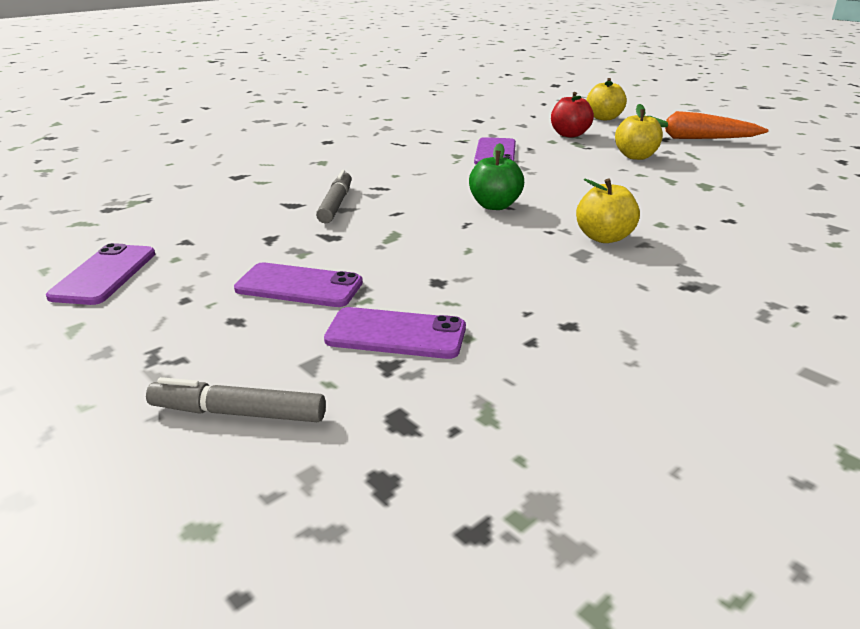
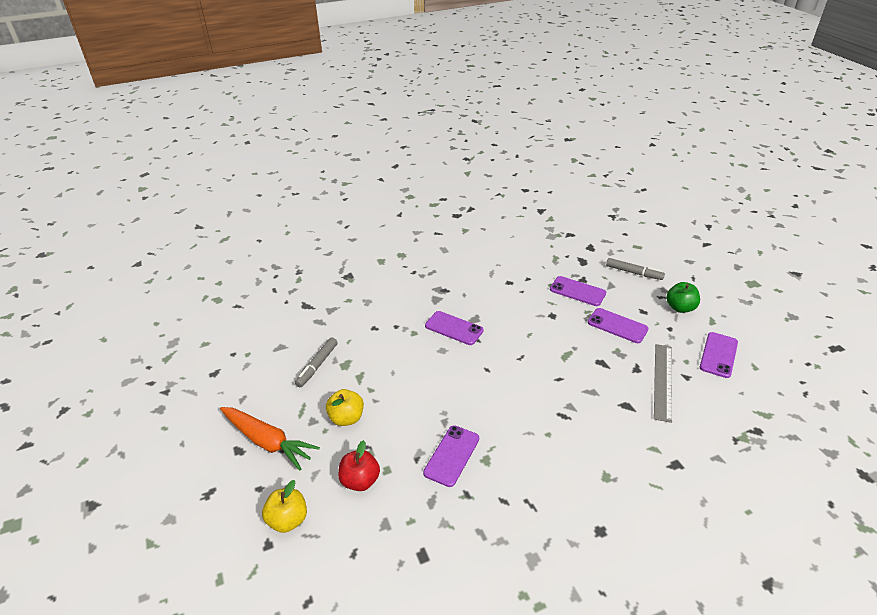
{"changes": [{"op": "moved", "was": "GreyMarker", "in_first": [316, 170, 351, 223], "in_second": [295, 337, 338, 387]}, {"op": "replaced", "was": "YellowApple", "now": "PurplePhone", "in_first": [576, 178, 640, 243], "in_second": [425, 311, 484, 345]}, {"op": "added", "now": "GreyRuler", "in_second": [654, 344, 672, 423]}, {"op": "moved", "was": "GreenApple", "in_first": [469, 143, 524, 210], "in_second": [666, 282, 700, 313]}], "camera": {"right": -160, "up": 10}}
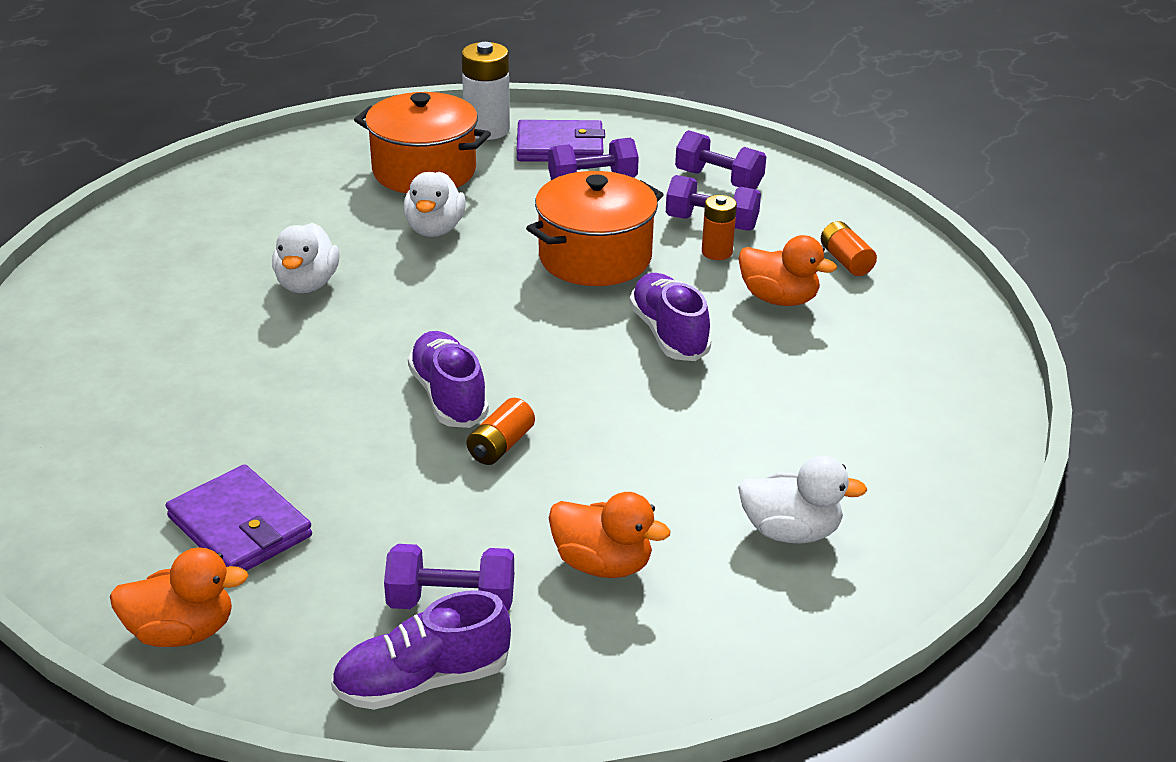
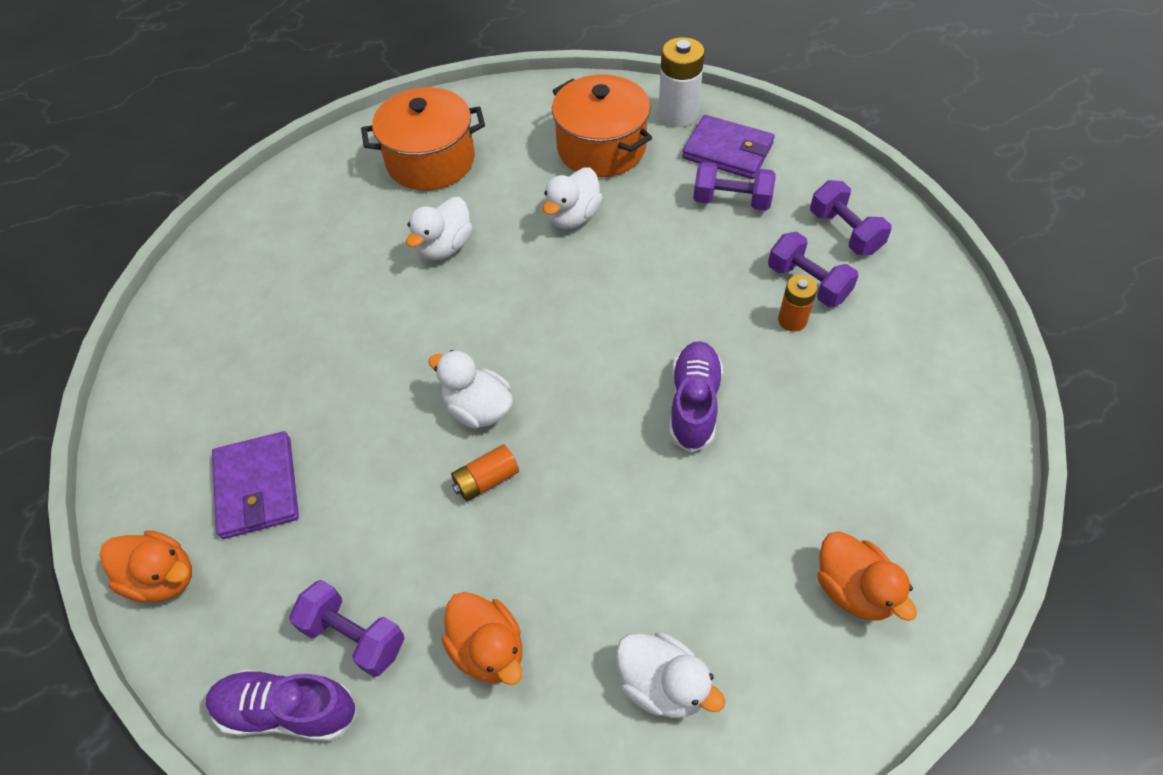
{"changes": [{"op": "moved", "was": "OrangePot", "in_first": [526, 171, 664, 286], "in_second": [361, 87, 485, 190]}, {"op": "replaced", "was": "PurpleShoe", "now": "WhiteDuck", "in_first": [408, 331, 489, 428], "in_second": [428, 350, 513, 429]}, {"op": "moved", "was": "OrangeDuck", "in_first": [738, 235, 837, 306], "in_second": [818, 532, 917, 621]}, {"op": "removed", "was": "OrangeBattery", "in_first": [821, 221, 877, 276]}], "camera": {"right": 30, "up": 20}}
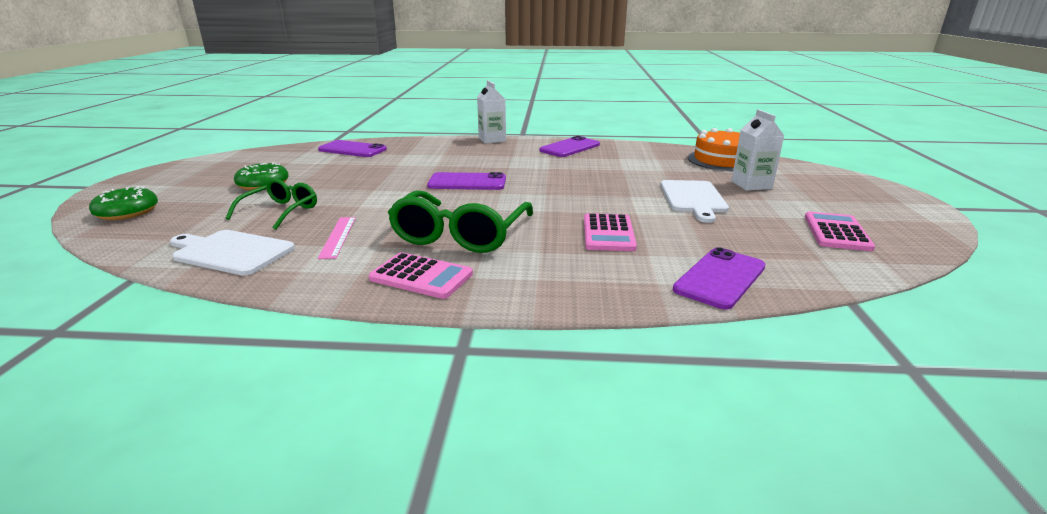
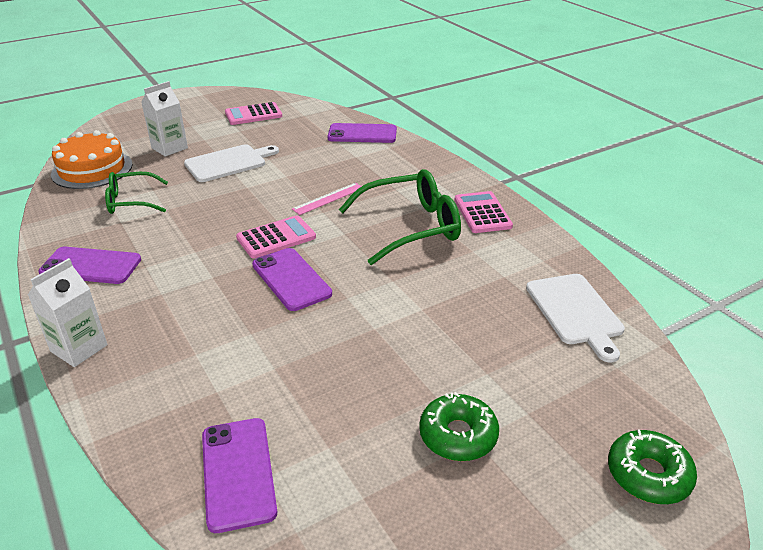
{"changes": [{"op": "moved", "was": "GreenGlasses", "in_first": [226, 178, 317, 230], "in_second": [105, 172, 168, 214]}, {"op": "moved", "was": "PinkCalculator", "in_first": [584, 213, 637, 251], "in_second": [236, 215, 316, 258]}, {"op": "moved", "was": "PinkRuler", "in_first": [318, 217, 356, 259], "in_second": [292, 183, 362, 215]}], "camera": {"right": -125, "up": 10}}
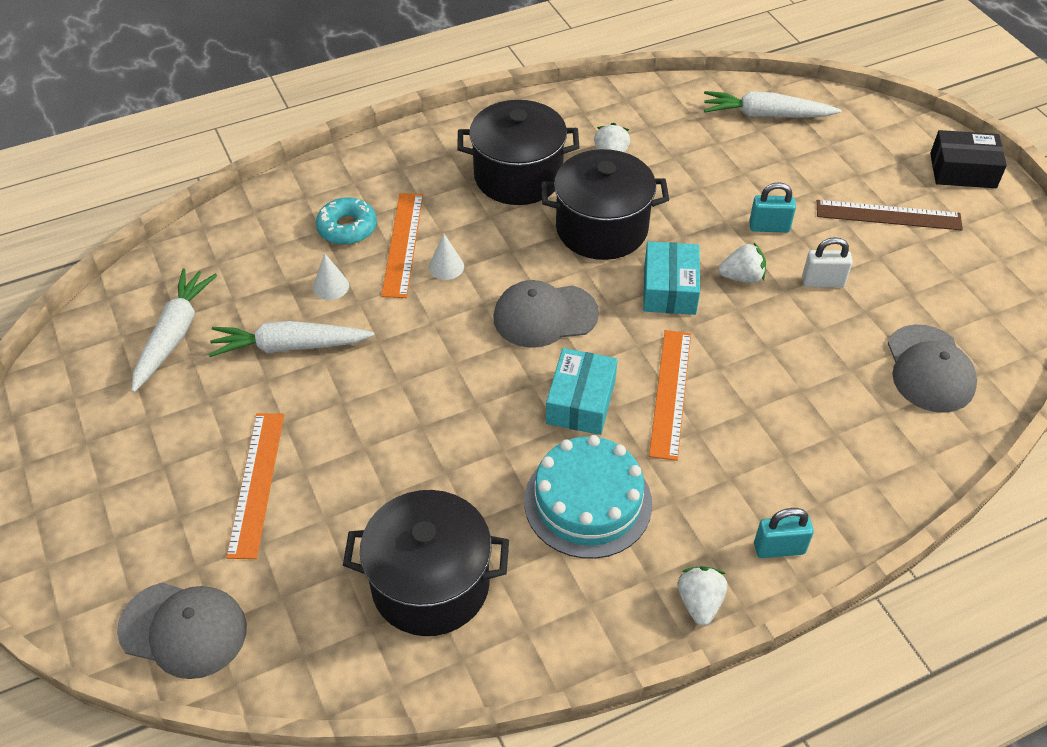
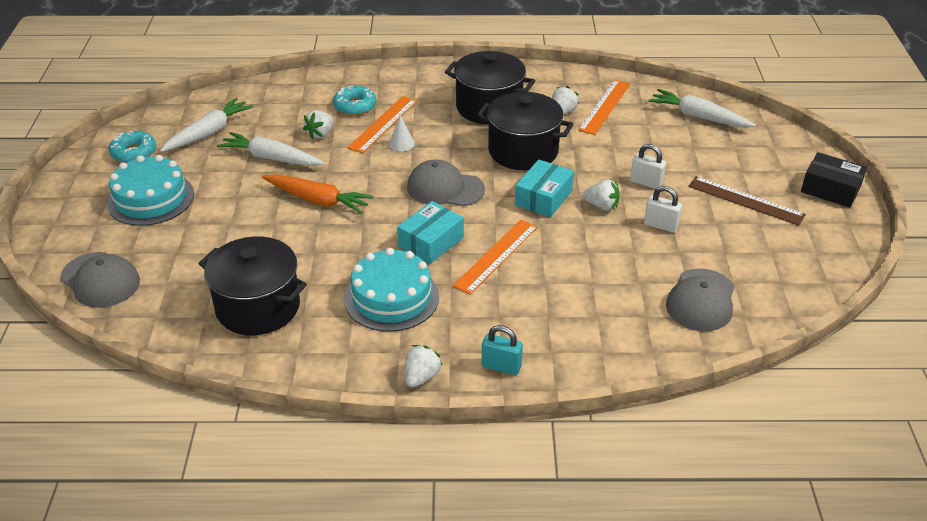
{"changes": [{"op": "added", "now": "TurquoiseCake", "in_second": [107, 155, 194, 226]}, {"op": "added", "now": "TurquoiseDonut", "in_second": [109, 131, 156, 163]}, {"op": "added", "now": "OrangeCarrot", "in_second": [262, 174, 374, 214]}, {"op": "replaced", "was": "WhiteCone", "now": "WhiteStrawberry", "in_first": [313, 253, 349, 300], "in_second": [303, 110, 333, 139]}, {"op": "moved", "was": "OrangeRuler", "in_first": [226, 413, 284, 559], "in_second": [578, 80, 630, 135]}, {"op": "recoloured", "was": "TurquoisePadlock", "now": "WhitePadlock", "in_first": [749, 182, 796, 233], "in_second": [630, 144, 666, 189]}], "camera": {"right": 25, "up": -10}}
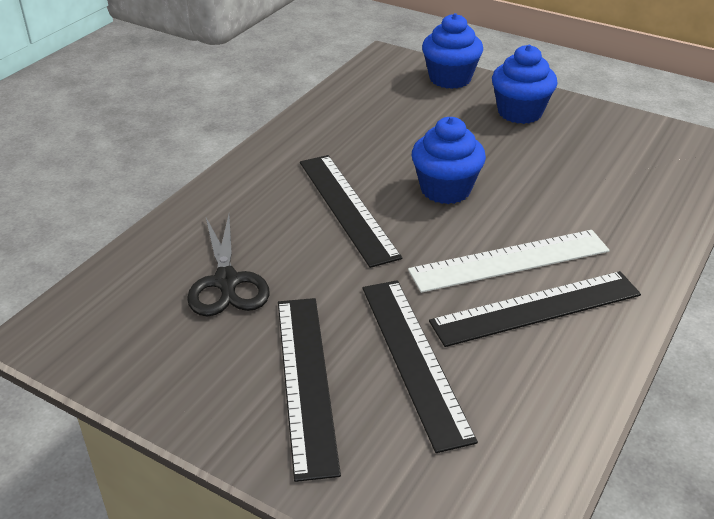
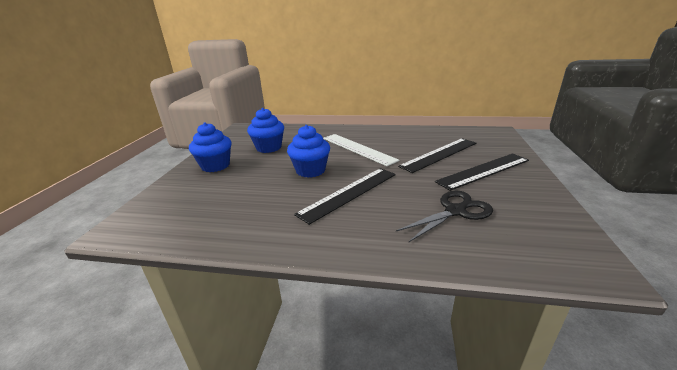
{"changes": [{"op": "moved", "was": "BlueCupcake", "in_first": [422, 13, 483, 89], "in_second": [247, 108, 284, 153]}, {"op": "removed", "was": "BlackRuler", "in_first": [429, 271, 641, 347]}], "camera": {"right": -110, "up": -10}}
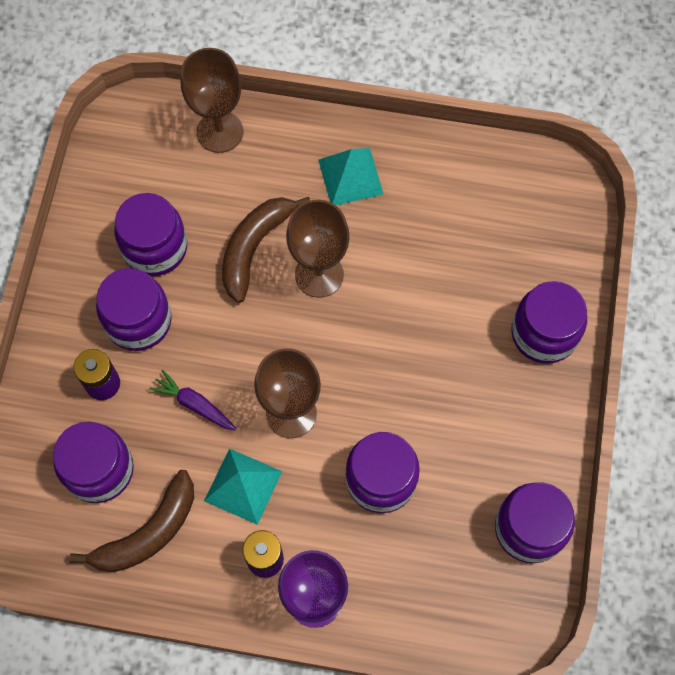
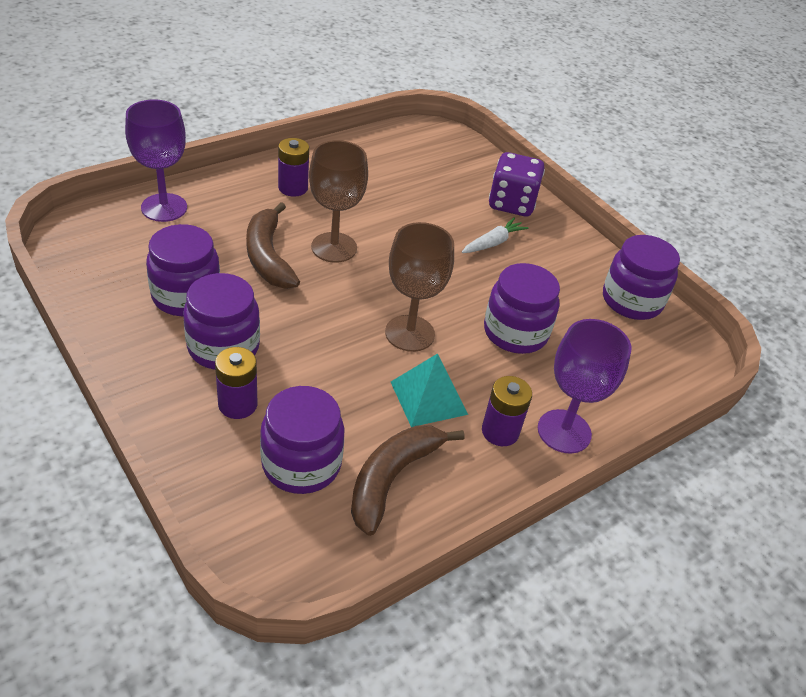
{"changes": [{"op": "recoloured", "was": "BrownGoblet", "now": "PurpleGoblet", "in_first": [181, 48, 243, 153], "in_second": [125, 100, 187, 222]}, {"op": "replaced", "was": "TurquoisePyramid", "now": "PurpleBattery", "in_first": [318, 148, 383, 205], "in_second": [278, 138, 309, 197]}, {"op": "turned", "was": "BrownBanana", "in_first": [69, 470, 194, 572], "in_second": [351, 425, 465, 536], "clockwise": -150}, {"op": "added", "now": "WhiteCarrot", "in_second": [462, 218, 528, 253]}, {"op": "replaced", "was": "PurpleJar", "now": "PurpleDice", "in_first": [511, 281, 587, 364], "in_second": [489, 152, 545, 216]}, {"op": "removed", "was": "PurpleCarrot", "in_first": [149, 370, 237, 431]}], "camera": {"right": -50, "up": -25}}
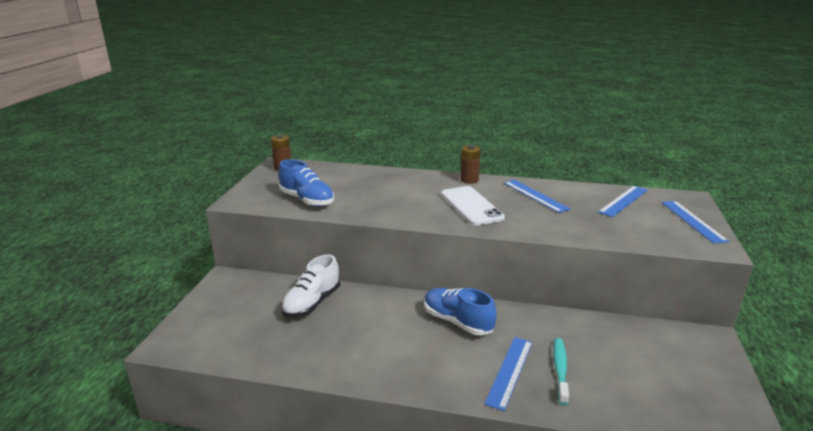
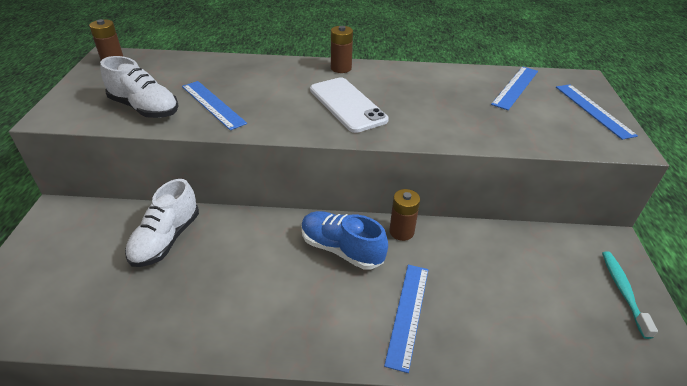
{"changes": [{"op": "recoloured", "was": "BlueShoe", "now": "WhiteShoe", "in_first": [278, 159, 334, 207], "in_second": [100, 56, 179, 118]}, {"op": "moved", "was": "BlueRuler", "in_first": [504, 180, 570, 213], "in_second": [182, 81, 247, 130]}, {"op": "added", "now": "BrownBattery", "in_second": [389, 189, 420, 241]}, {"op": "moved", "was": "TurquoiseToothbrush", "in_first": [553, 338, 569, 405], "in_second": [602, 251, 658, 339]}], "camera": {"right": -10, "up": 15}}
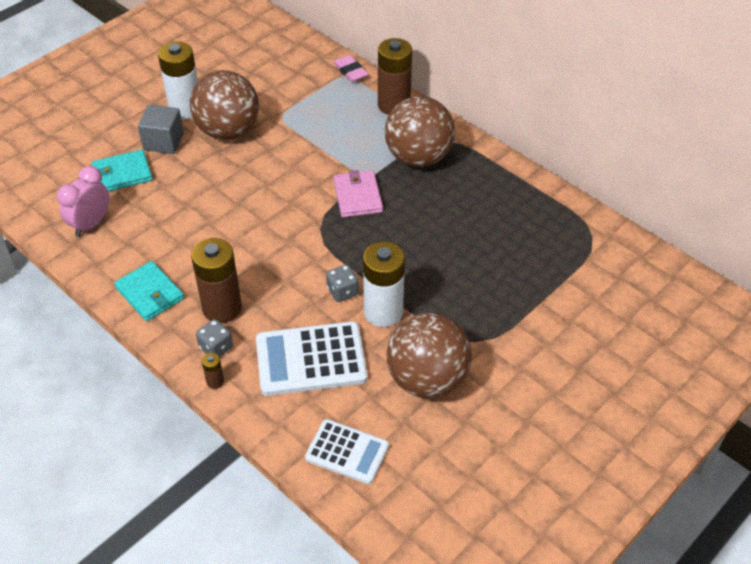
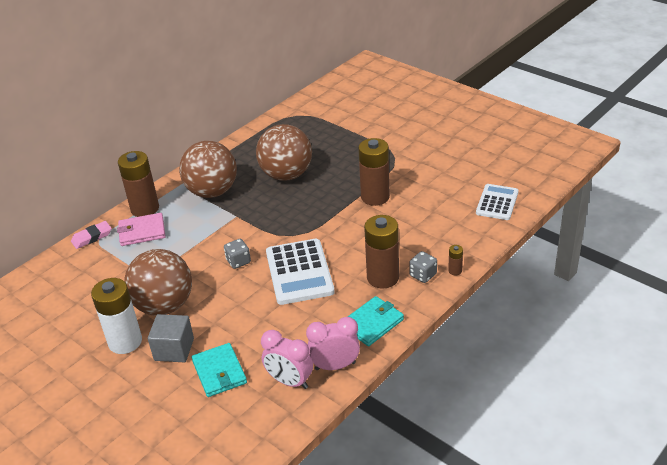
{"changes": [{"op": "moved", "was": "PinkWallet", "in_first": [333, 170, 383, 217], "in_second": [117, 213, 166, 246]}, {"op": "moved", "was": "GreyDice", "in_first": [326, 264, 359, 302], "in_second": [224, 239, 251, 269]}, {"op": "moved", "was": "BrownBall", "in_first": [386, 313, 472, 398], "in_second": [256, 124, 312, 181]}, {"op": "moved", "was": "WhiteCalculator", "in_first": [256, 321, 367, 396], "in_second": [266, 239, 335, 305]}, {"op": "added", "now": "PinkClock", "in_second": [306, 317, 360, 370]}, {"op": "recoloured", "was": "WhiteBattery", "now": "BrownBattery", "in_first": [363, 242, 405, 327], "in_second": [358, 138, 390, 206]}], "camera": {"right": -90, "up": -10}}
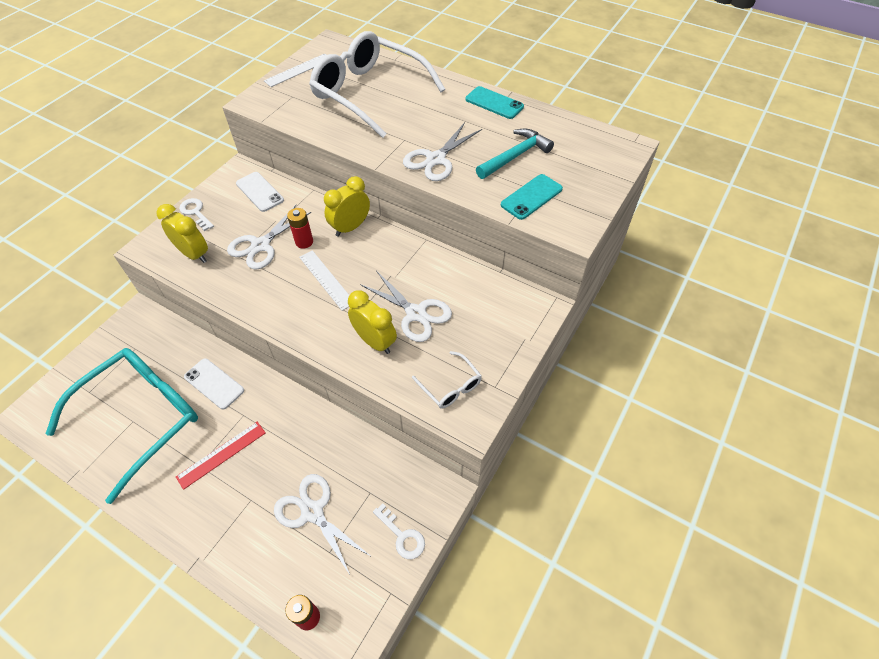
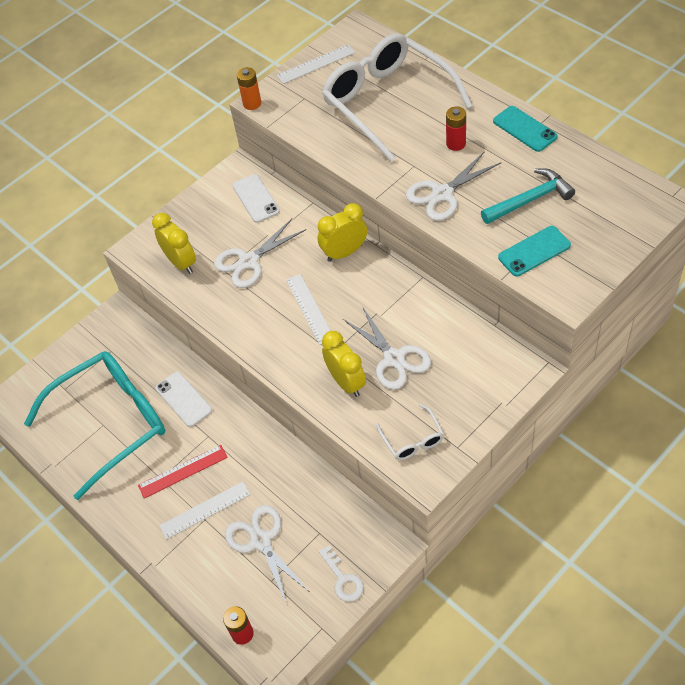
{"changes": [{"op": "added", "now": "WhiteRuler", "in_second": [160, 482, 251, 539]}, {"op": "added", "now": "OrangeBattery", "in_second": [237, 67, 261, 110]}, {"op": "moved", "was": "RedBattery", "in_first": [287, 208, 313, 248], "in_second": [446, 106, 466, 151]}, {"op": "removed", "was": "WhiteKey", "in_first": [179, 198, 214, 231]}], "camera": {"right": 20, "up": 0}}
